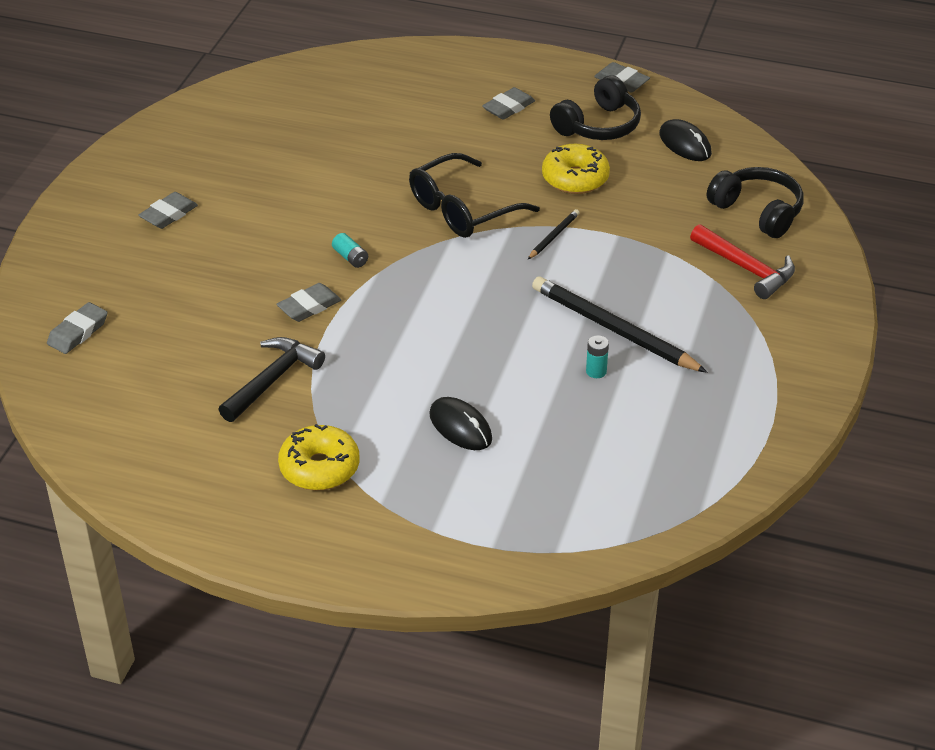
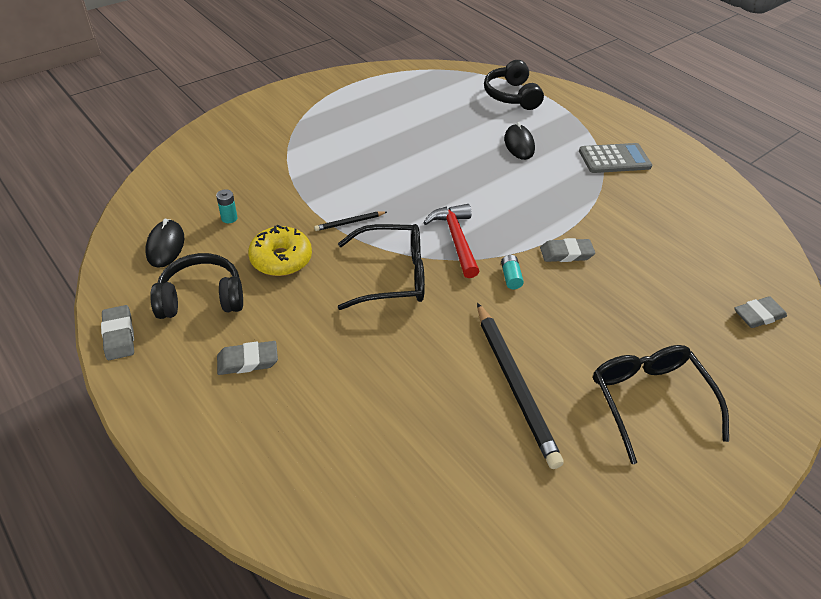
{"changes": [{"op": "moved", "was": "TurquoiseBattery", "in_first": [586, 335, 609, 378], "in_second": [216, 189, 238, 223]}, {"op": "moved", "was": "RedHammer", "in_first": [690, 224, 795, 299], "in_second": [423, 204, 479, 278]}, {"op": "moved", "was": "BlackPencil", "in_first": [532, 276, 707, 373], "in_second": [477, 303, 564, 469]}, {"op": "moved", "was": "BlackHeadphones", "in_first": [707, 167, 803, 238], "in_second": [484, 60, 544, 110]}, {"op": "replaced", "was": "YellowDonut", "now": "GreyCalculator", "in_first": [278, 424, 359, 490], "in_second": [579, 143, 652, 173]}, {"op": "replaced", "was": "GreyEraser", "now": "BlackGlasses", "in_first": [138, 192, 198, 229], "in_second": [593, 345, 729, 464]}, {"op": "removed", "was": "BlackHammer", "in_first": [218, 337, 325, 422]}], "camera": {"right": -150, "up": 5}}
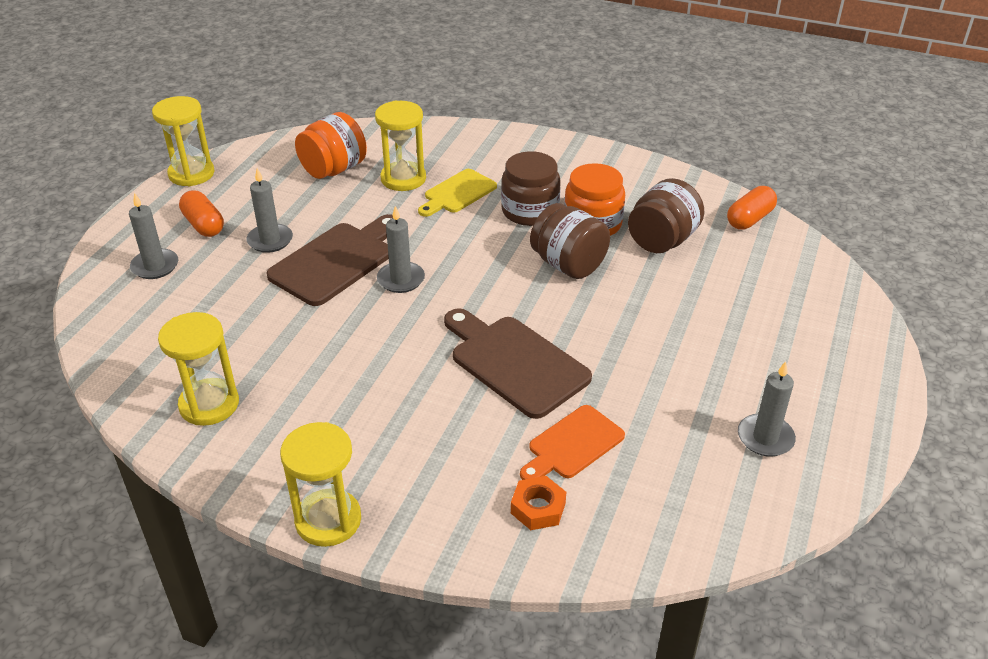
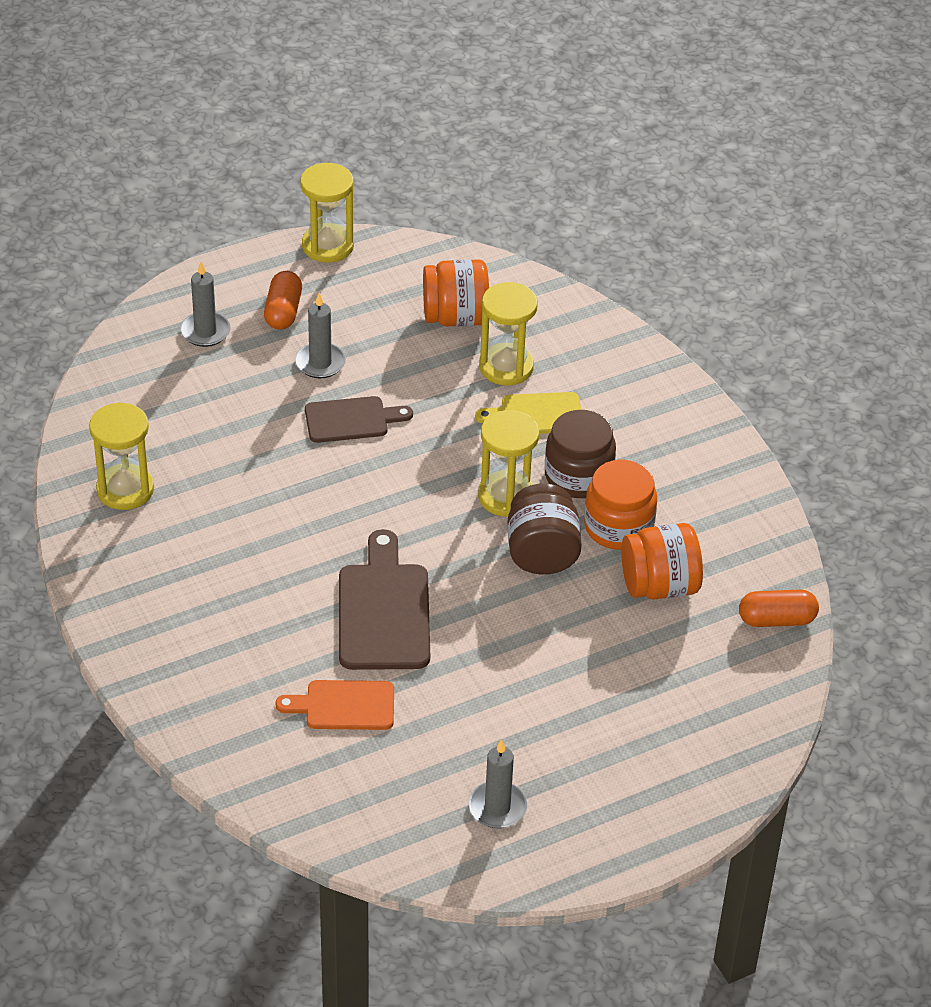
{"changes": [{"op": "resized", "was": "BrownCuttingBoard", "in_first": [266, 214, 393, 306], "in_second": [305, 396, 413, 443], "ratio": 0.64}, {"op": "moved", "was": "YellowHourglass", "in_first": [280, 422, 361, 547], "in_second": [478, 410, 539, 517]}, {"op": "recoloured", "was": "BrownJar", "now": "OrangeJar", "in_first": [628, 178, 704, 253], "in_second": [621, 523, 703, 600]}, {"op": "removed", "was": "GreyCandle", "in_first": [377, 206, 425, 293]}, {"op": "removed", "was": "OrangeNut", "in_first": [511, 476, 566, 530]}], "camera": {"right": 40, "up": 5}}
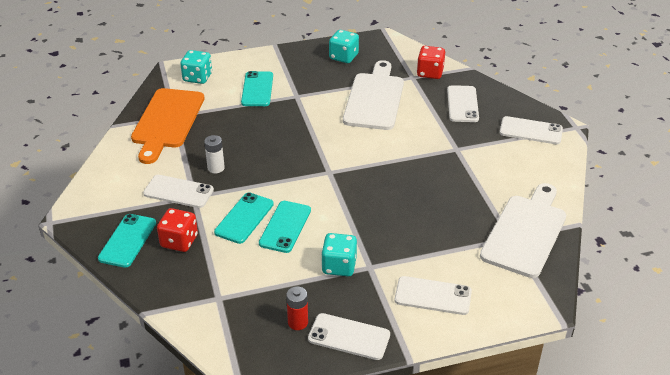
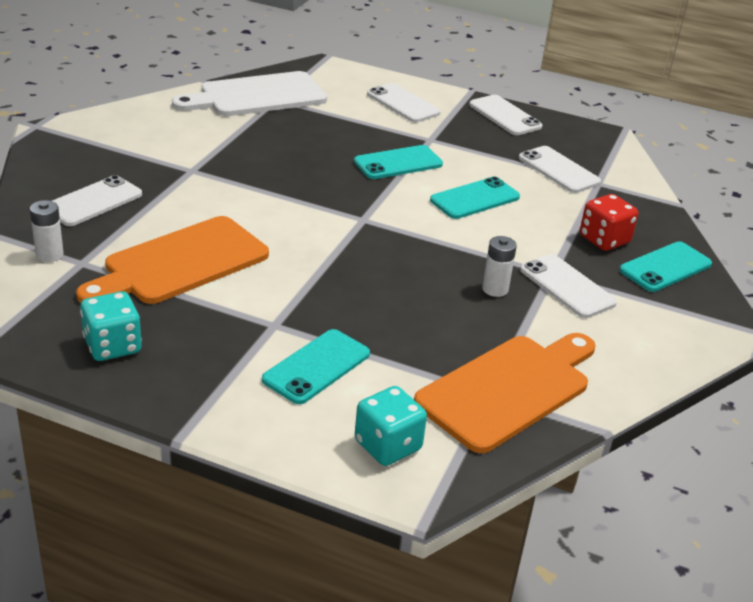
{"changes": [{"op": "replaced", "was": "RedDice", "now": "WhiteBattery", "in_first": [417, 46, 445, 79], "in_second": [30, 200, 64, 262]}, {"op": "recoloured", "was": "WhiteCuttingBoard", "now": "OrangeCuttingBoard", "in_first": [343, 60, 404, 130], "in_second": [76, 216, 269, 304]}, {"op": "moved", "was": "TurquoisePhone", "in_first": [214, 193, 274, 244], "in_second": [354, 145, 443, 179]}, {"op": "moved", "was": "WhitePhone", "in_first": [500, 116, 563, 144], "in_second": [519, 146, 601, 193]}, {"op": "removed", "was": "RedBattery", "in_first": [286, 286, 308, 330]}, {"op": "removed", "was": "TurquoiseDice", "in_first": [321, 233, 357, 277]}], "camera": {"right": -145, "up": -5}}
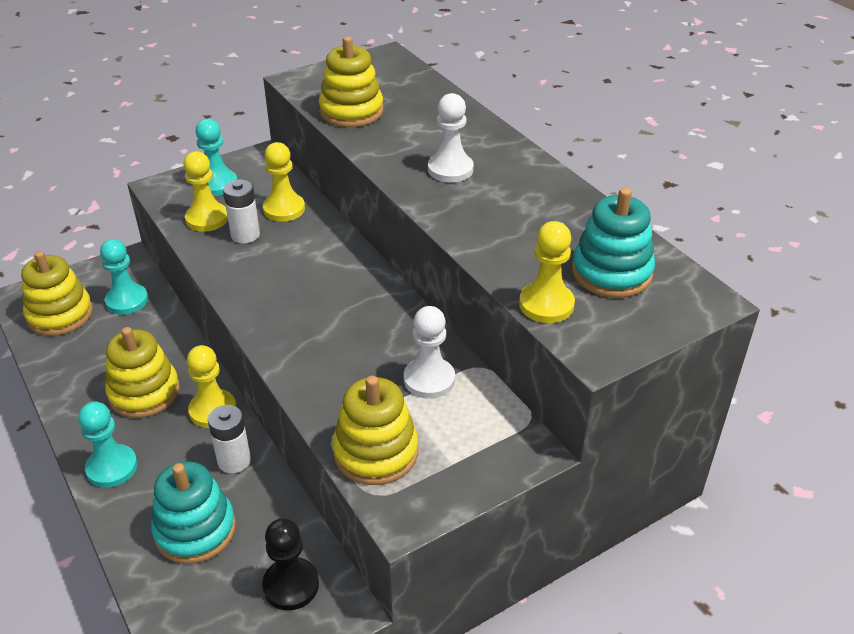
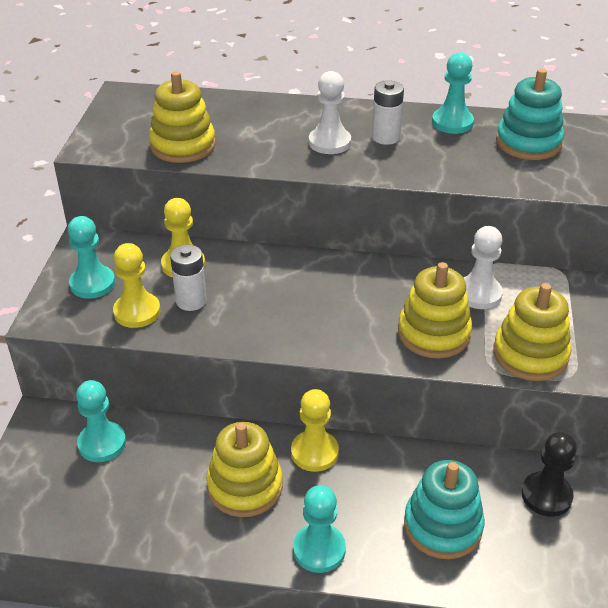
{"changes": [{"op": "moved", "was": "WhiteBattery", "in_first": [208, 405, 251, 473], "in_second": [372, 80, 404, 145]}, {"op": "moved", "was": "YellowStackingToy", "in_first": [21, 251, 93, 336], "in_second": [398, 262, 472, 358]}, {"op": "added", "now": "TurquoisePawn", "in_second": [432, 52, 474, 134]}, {"op": "removed", "was": "YellowPawn", "in_first": [519, 221, 575, 323]}], "camera": {"right": -50, "up": 0}}
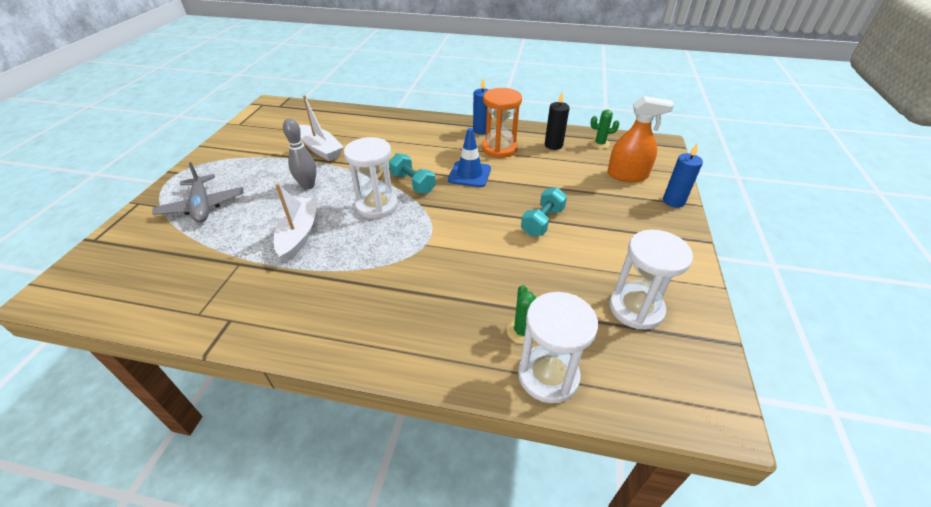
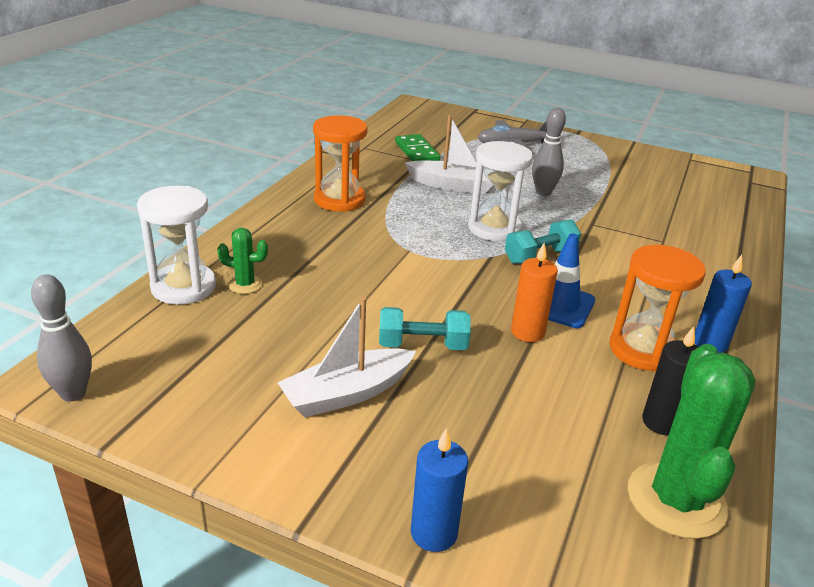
{"changes": [{"op": "added", "now": "GreyBowlingPin", "in_second": [31, 275, 92, 402]}, {"op": "moved", "was": "WhiteBoat", "in_first": [299, 95, 344, 161], "in_second": [277, 297, 416, 417]}, {"op": "added", "now": "OrangeHourglass", "in_second": [313, 115, 368, 212]}, {"op": "turned", "was": "TurquoiseDumbbell", "in_first": [521, 187, 567, 236], "in_second": [379, 307, 471, 350], "clockwise": -45}, {"op": "added", "now": "GreenDomino", "in_second": [395, 134, 440, 161]}, {"op": "added", "now": "OrangeCandle", "in_second": [511, 243, 558, 342]}, {"op": "resized", "was": "GreenCactus", "in_first": [590, 109, 619, 149], "in_second": [628, 344, 755, 539], "ratio": 2.07}, {"op": "removed", "was": "OrangeSprayBottle", "in_first": [607, 96, 674, 182]}, {"op": "removed", "was": "WhiteHourglass", "in_first": [609, 229, 693, 330]}], "camera": {"right": 100, "up": -10}}
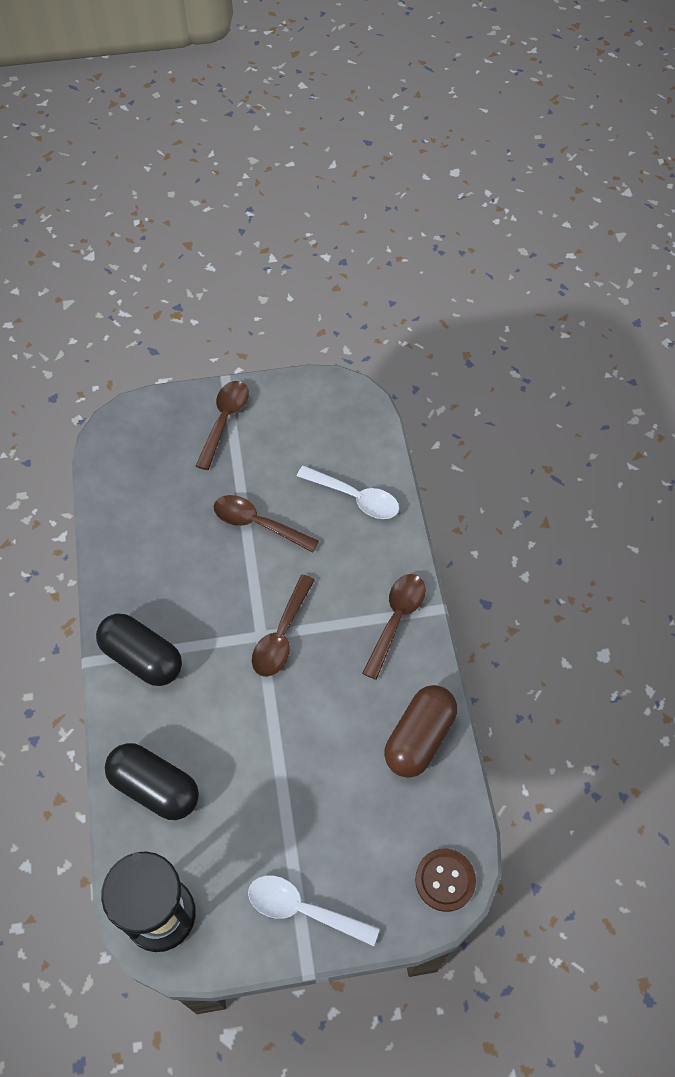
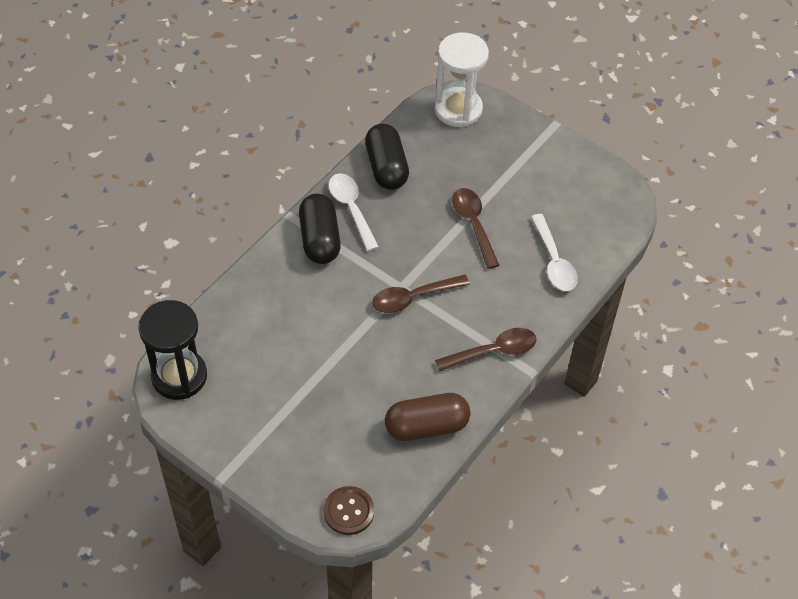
{"changes": [{"op": "moved", "was": "WhiteSpoon", "in_first": [248, 875, 380, 946], "in_second": [329, 173, 379, 251]}, {"op": "moved", "was": "BlackCapsule", "in_first": [105, 743, 199, 820], "in_second": [365, 124, 409, 190]}, {"op": "added", "now": "WhiteHourglass", "in_second": [435, 32, 489, 127]}, {"op": "removed", "was": "BrownSpoon", "in_first": [196, 381, 249, 470]}], "camera": {"right": 45, "up": -5}}
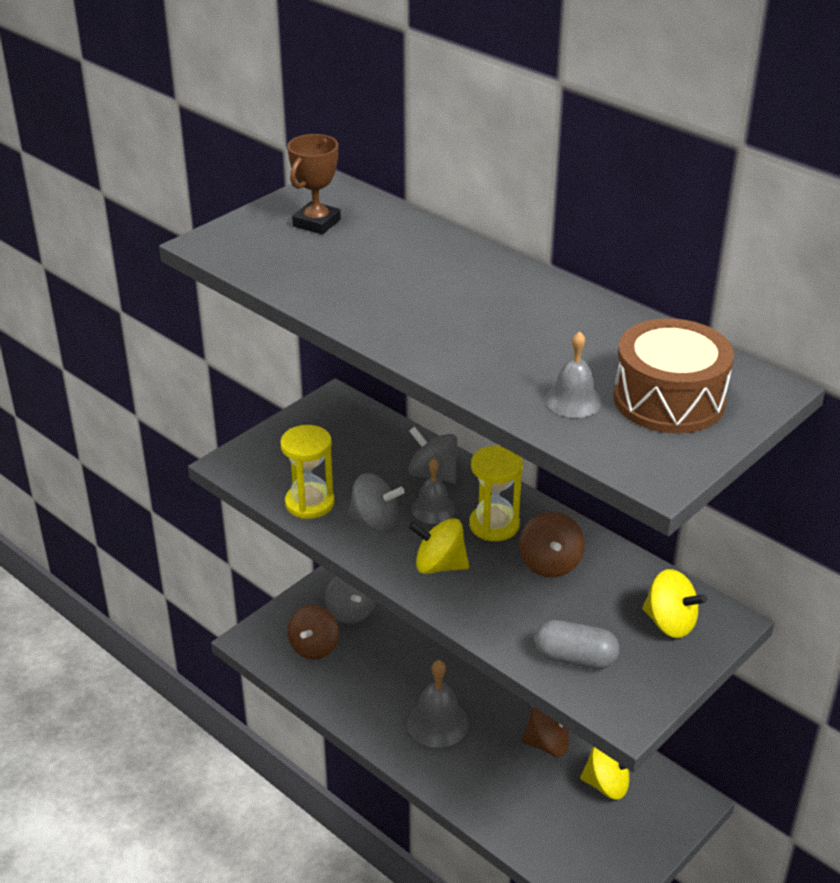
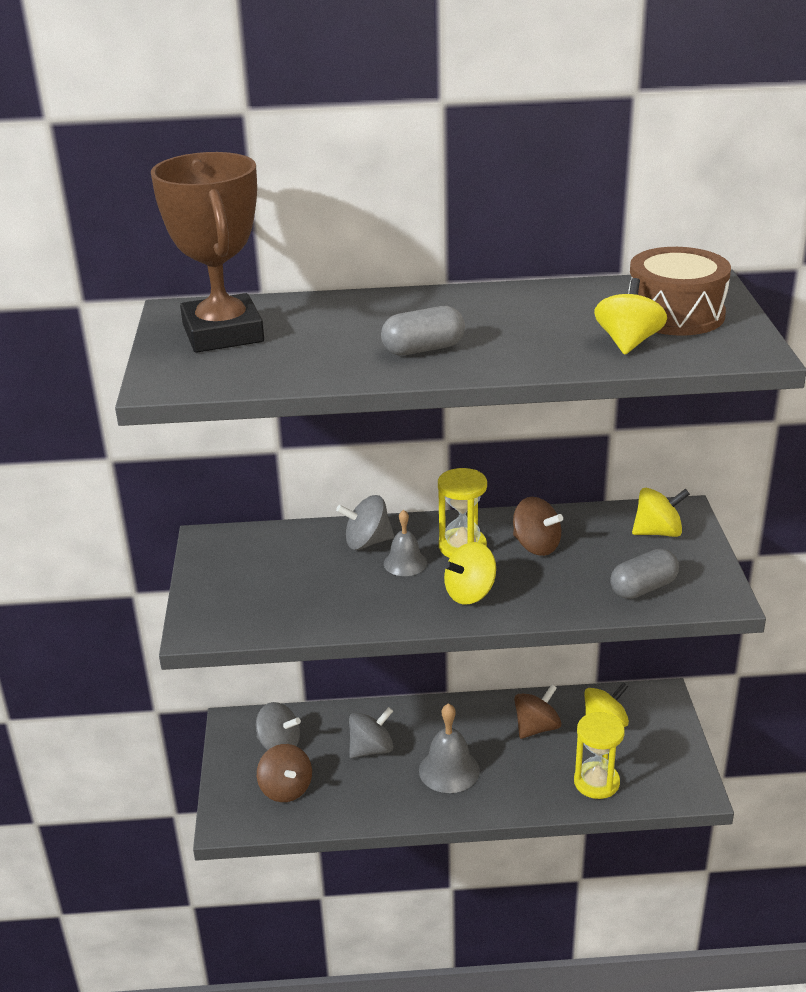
{"changes": [{"op": "resized", "was": "BrownTrophy", "in_first": [288, 134, 341, 234], "in_second": [151, 152, 264, 353], "ratio": 1.88}, {"op": "moved", "was": "GreySpinningTop", "in_first": [347, 473, 405, 533], "in_second": [349, 707, 393, 758]}, {"op": "added", "now": "GreyCapsule", "in_second": [381, 306, 465, 355]}, {"op": "moved", "was": "YellowHourglass", "in_first": [280, 425, 335, 519], "in_second": [574, 712, 625, 799]}, {"op": "replaced", "was": "GreyBell", "now": "YellowSpinningTop", "in_first": [546, 331, 602, 418], "in_second": [594, 278, 667, 354]}], "camera": {"right": -45, "up": -5}}
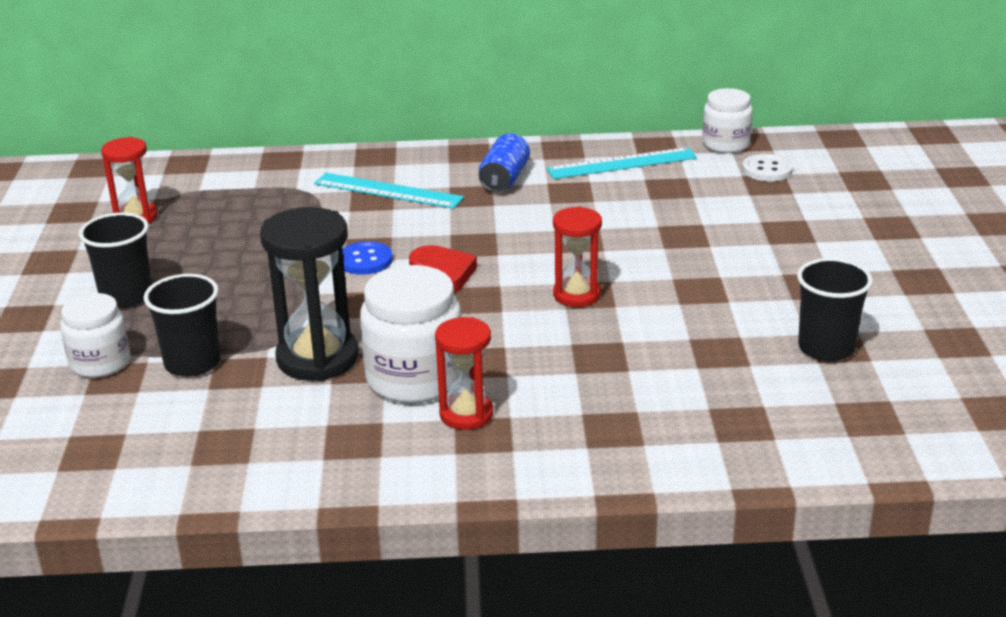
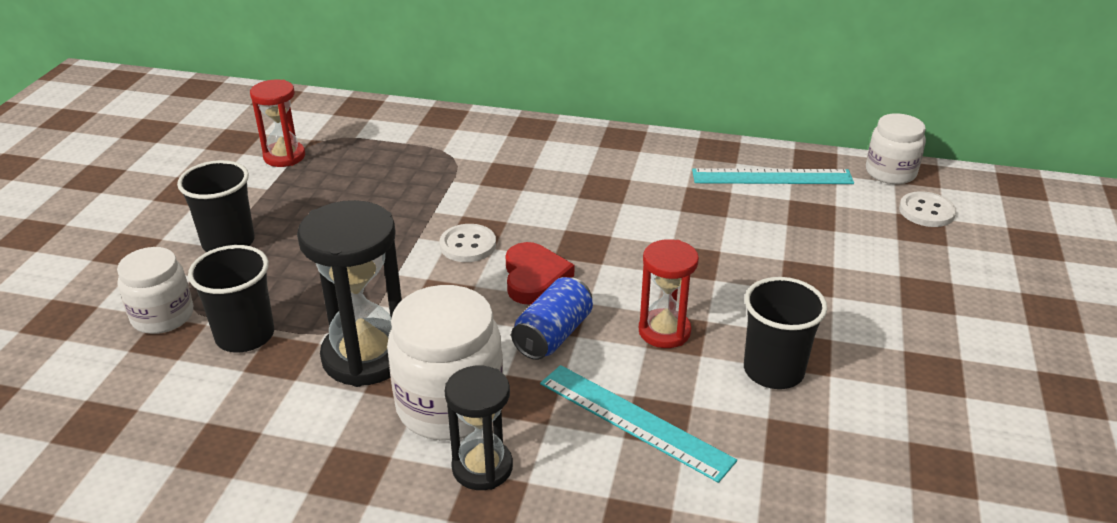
{"changes": [{"op": "recoloured", "was": "BlueButton", "now": "WhiteButton", "in_first": [342, 241, 393, 275], "in_second": [440, 224, 496, 262]}, {"op": "recoloured", "was": "RedHourglass", "now": "BlackHourglass", "in_first": [435, 317, 493, 430], "in_second": [445, 366, 513, 490]}, {"op": "moved", "was": "BlueCan", "in_first": [479, 133, 530, 193], "in_second": [511, 277, 593, 360]}, {"op": "moved", "was": "TurquoiseRuler", "in_first": [314, 173, 464, 209], "in_second": [540, 365, 737, 483]}, {"op": "moved", "was": "BlackCup", "in_first": [797, 258, 873, 361], "in_second": [744, 277, 827, 389]}], "camera": {"right": 15, "up": 5}}
